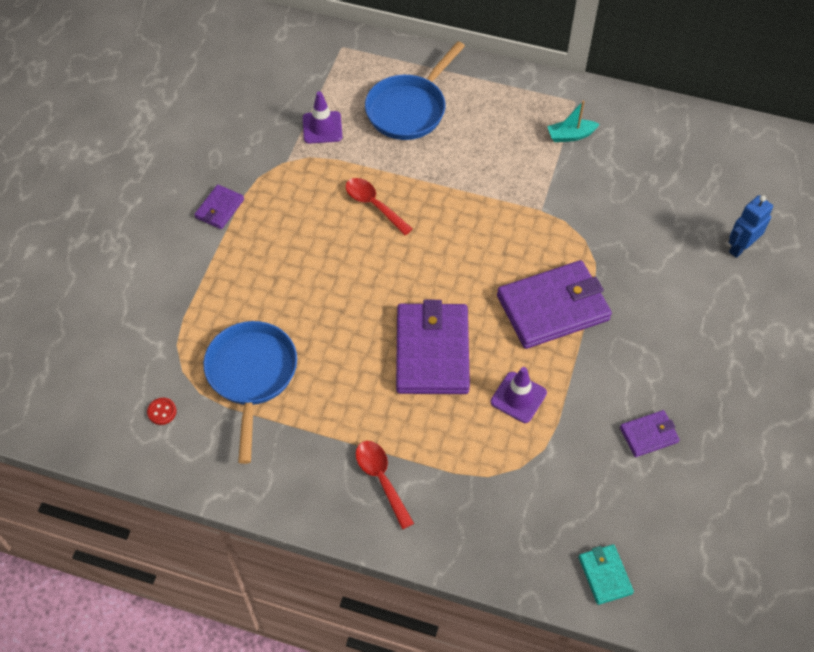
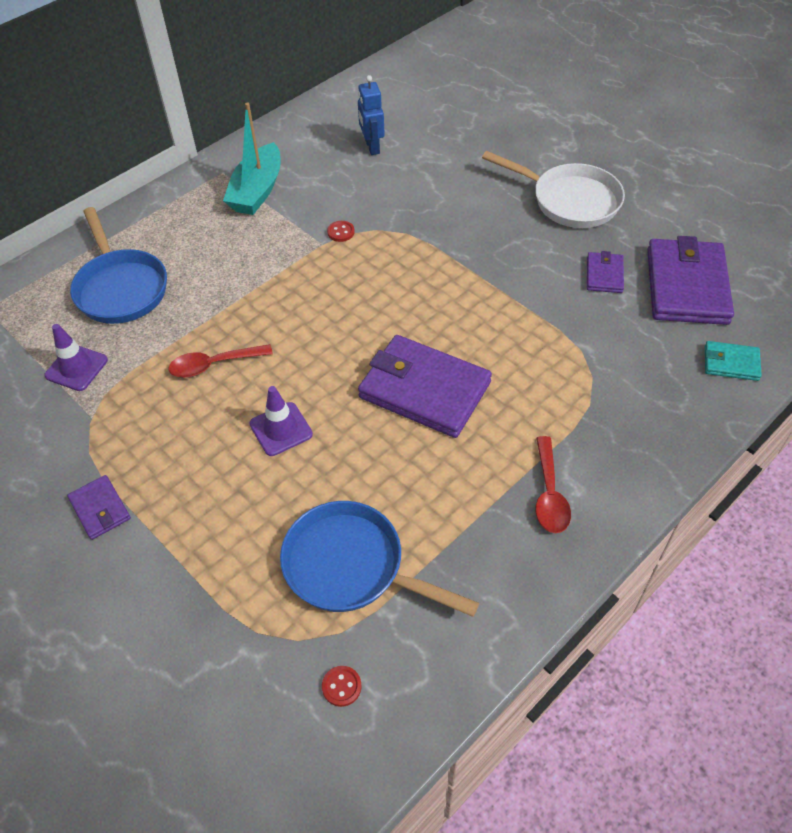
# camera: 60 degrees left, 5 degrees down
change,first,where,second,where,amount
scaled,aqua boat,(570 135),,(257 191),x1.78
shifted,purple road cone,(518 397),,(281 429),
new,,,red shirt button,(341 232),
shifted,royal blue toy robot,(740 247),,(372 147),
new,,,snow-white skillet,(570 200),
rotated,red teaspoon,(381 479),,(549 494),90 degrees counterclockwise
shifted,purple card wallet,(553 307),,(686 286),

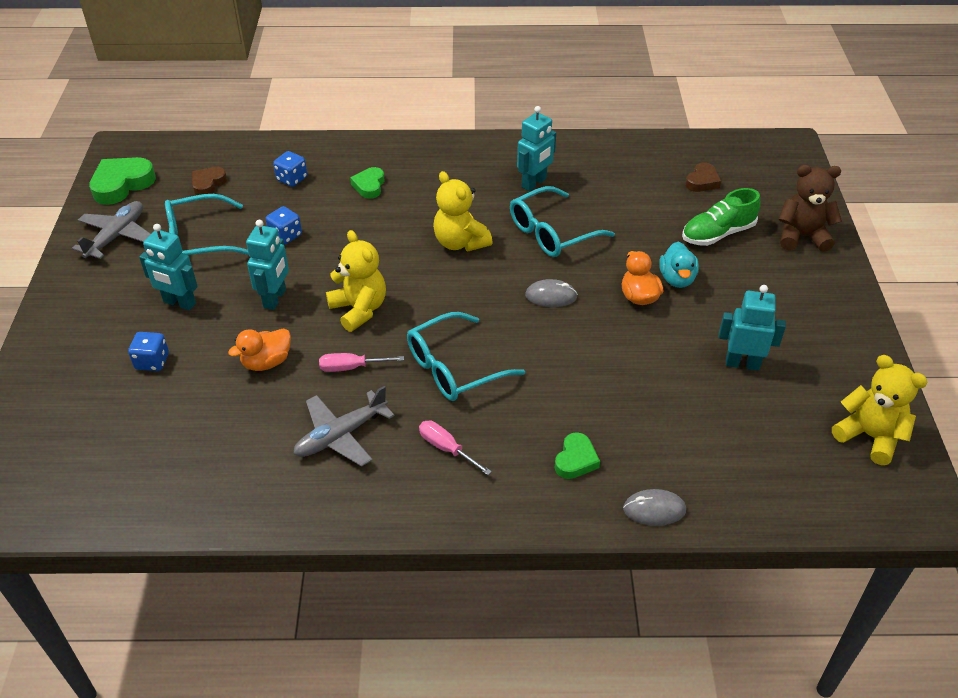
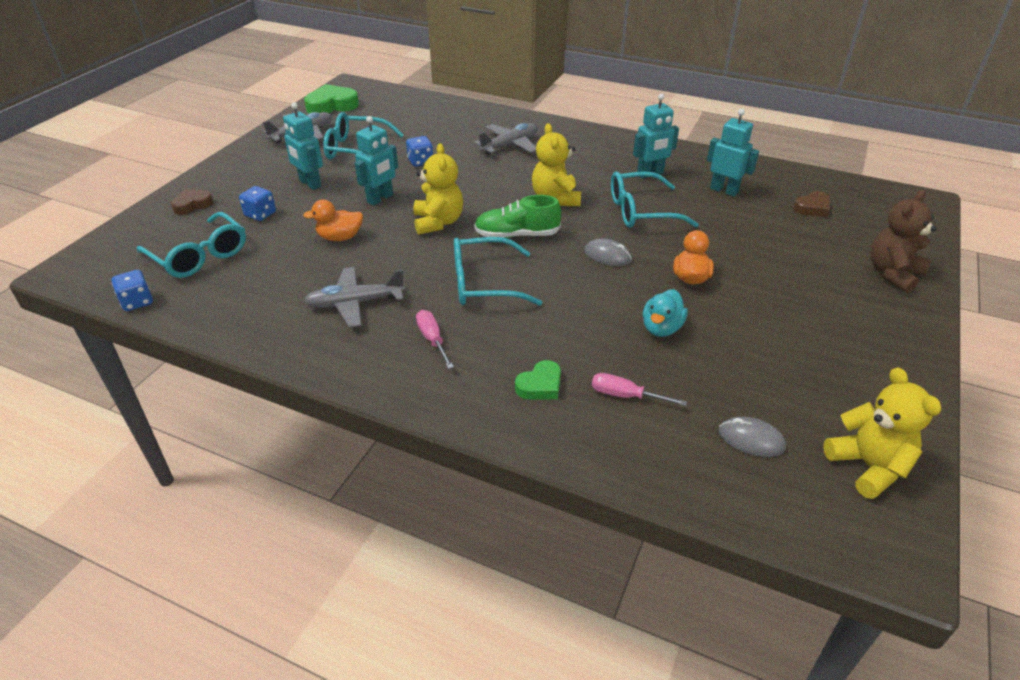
# camera: 25 degrees right, 5 degrees down
change,first,where,second,where,amount
shifted,royal blue game die,(292 179),,(137 302),
new,,,aqua glasses,(199 256),
shifted,russet heart shape,(208 184),,(192 205),
swapped,emerald heart shape,(369 186),ash-grey toy plane,(510 145),
shifted,emerald sneaker,(717 234),,(517 235),
shifted,pink screwdriver,(351 367),,(626 396),
shifted,aqua rubber duck,(677 279),,(661 328),
shifted,aqua toy robot,(742 363),,(724 190),
shifted,ash-grey mouse,(654 509),,(751 439),
rotated,russet stuffed bear,(802 236),,(893 274),75 degrees counterclockwise

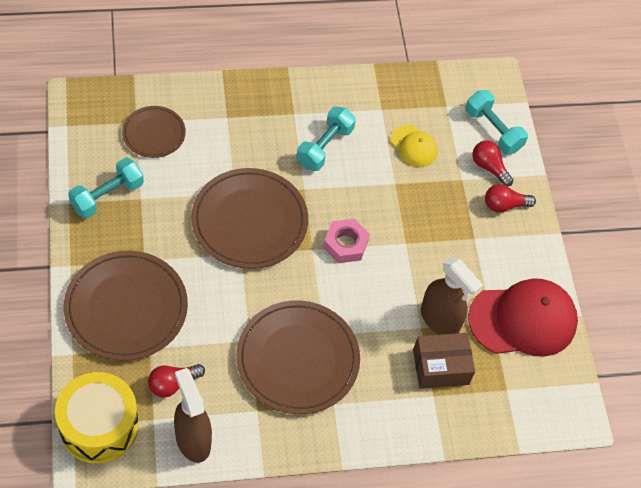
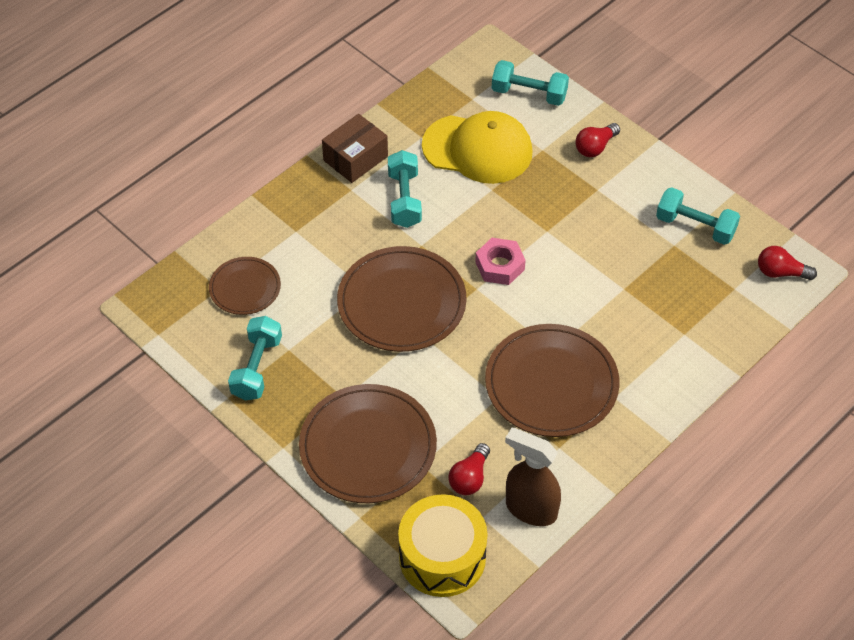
# camera: 30 degrees left, 5 degrees down
change,first,where,second,where,amount
shifted,russet box,(440 367),,(355 158),
scaled,bright yellow peaked cap,(414 146),,(477 149),x1.96
swapped,red peaked cap,(523 320),aqua dumbbell,(695 226),
shifted,red light bulb,(489 167),,(781 272),
gone,russet spray cleaner,(440 320),,,

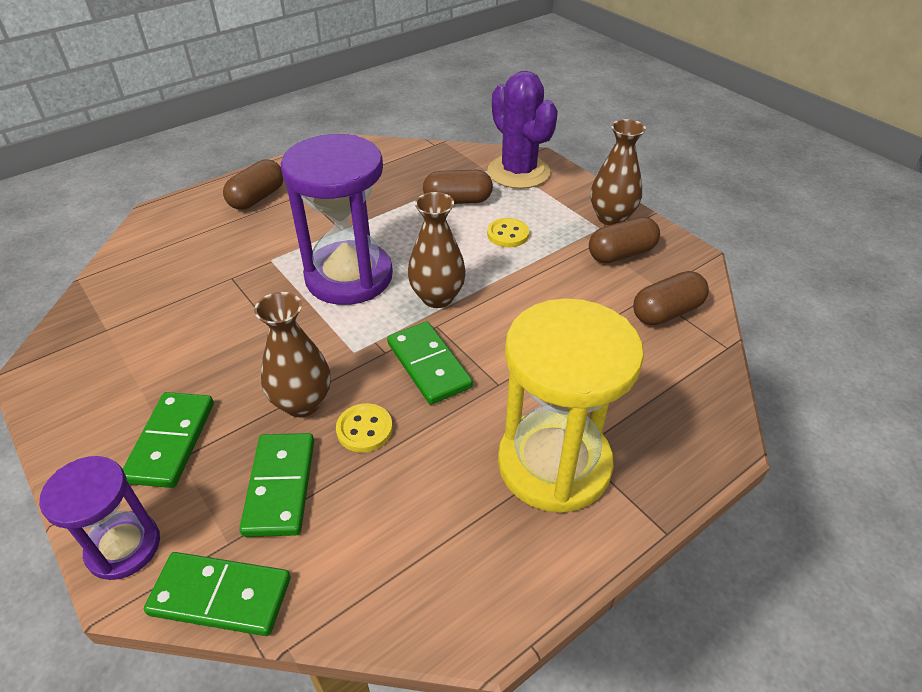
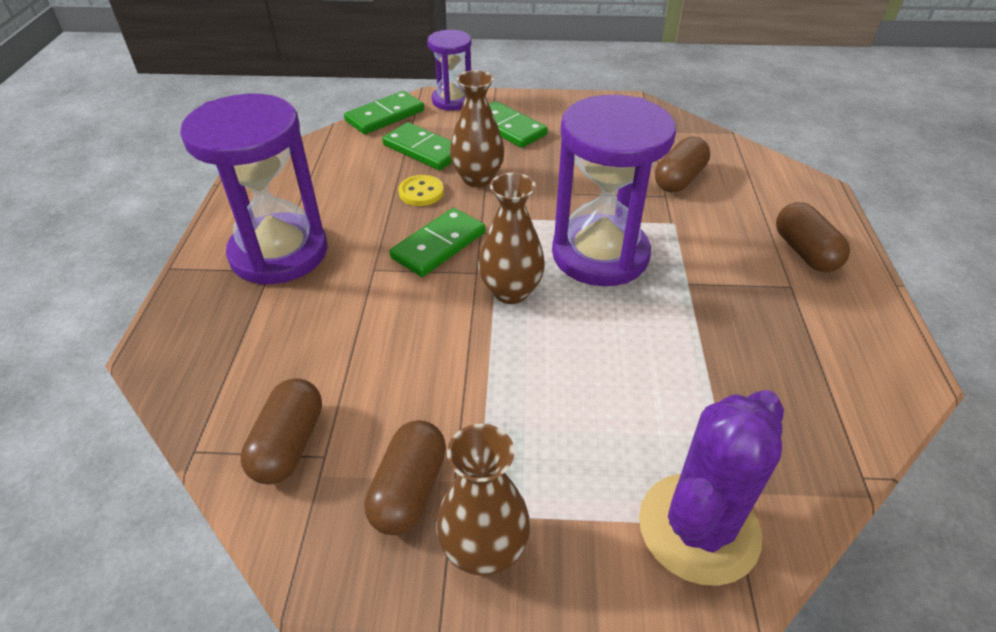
# camera: 130 degrees right, 0 degrees up
change,first,where,second,where,amount
repainted,bright yellow sand timer,(554 464),purple sand timer,(279 253),
rotated,emerald domino tile,(428 365),,(438 245),60 degrees counterclockwise
rotated,purple prickly plant,(518 172),,(698 528),60 degrees counterclockwise
shifted,russet capsule,(457 201),,(679 179),
gone,bright yellow shirt button,(508 234),,,

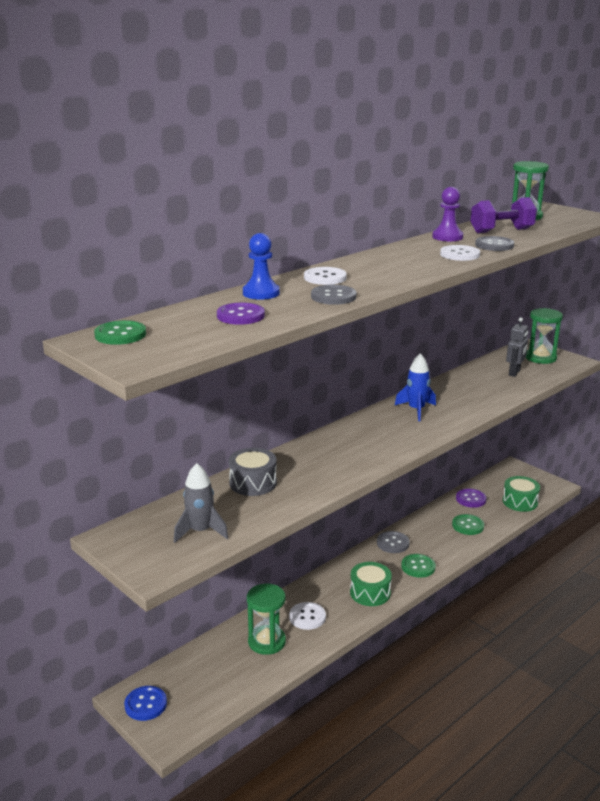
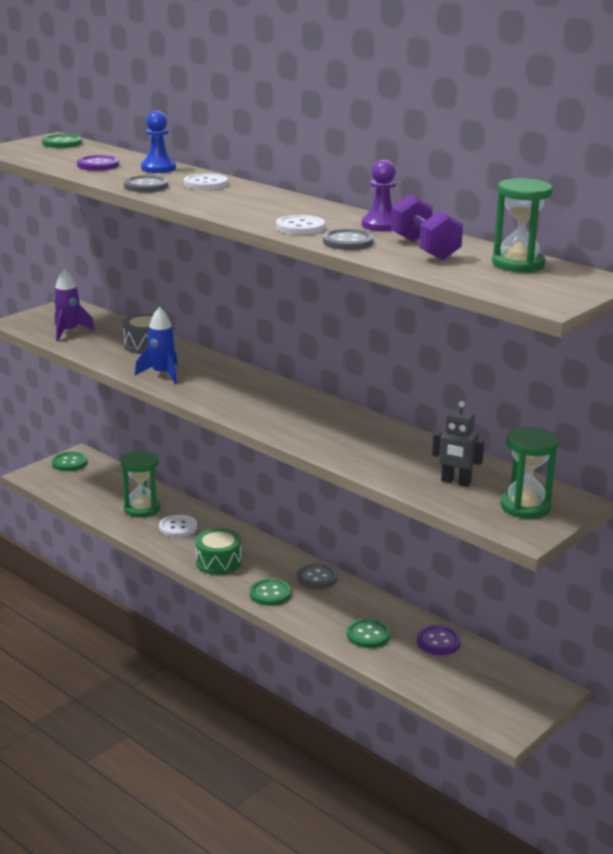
# camera: 85 degrees right, 0 degrees up
change,first,where,second,where,amount
repainted,royal blue shirt button,(145 704),emerald shirt button,(69 463),
repainted,ash-grey spaceship,(200 531),purple spaceship,(69 332),
shifted,royal blue spaceship,(416 410),,(162 374),
gone,emerald drum,(520 502),,,

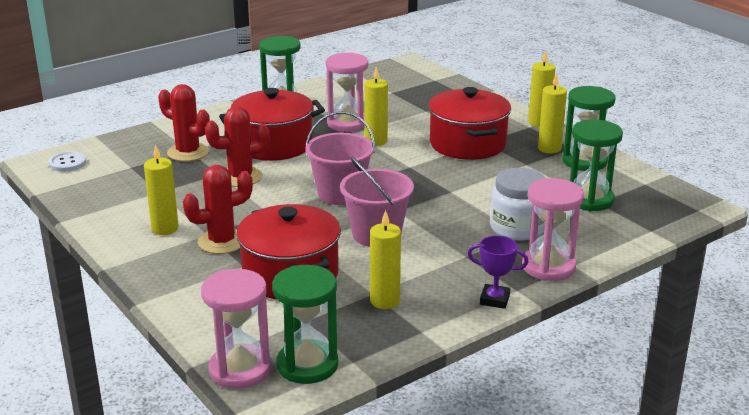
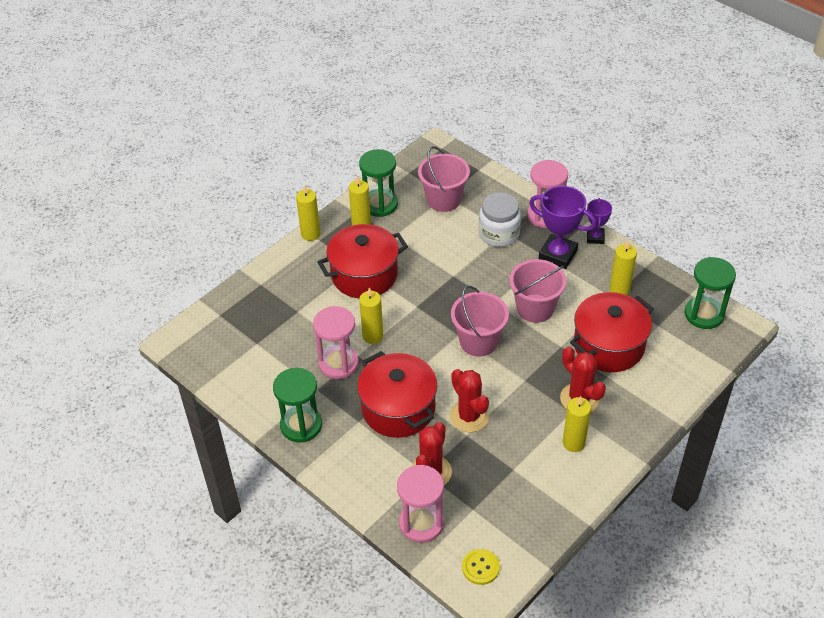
# camera: 100 degrees left, 20 degrees up
change,first,where,second,where,amount
shifted,pink sand timer,(240 369),,(421 523),
swapped,emerald sand timer,(589 200),pink pail,(443 200),
repainted,snow-white shirt button,(67 163),bright yellow shirt button,(480 567),
new,,,purple trophy,(558 254),

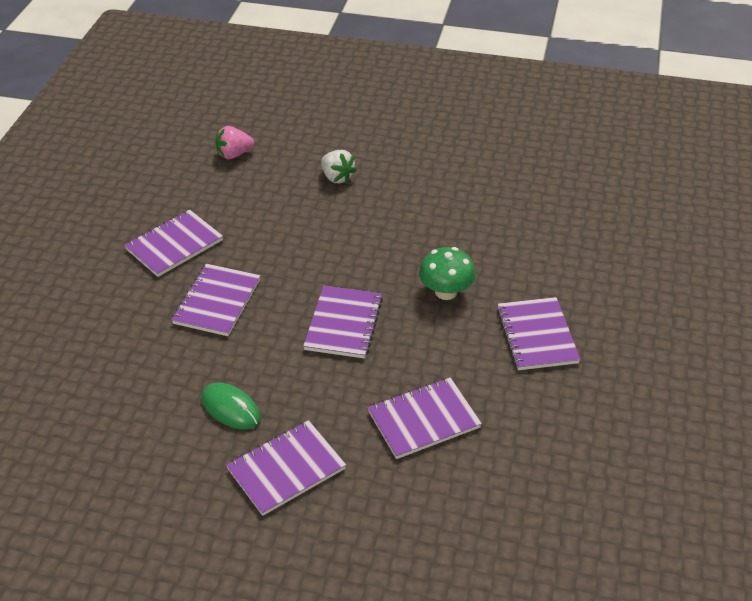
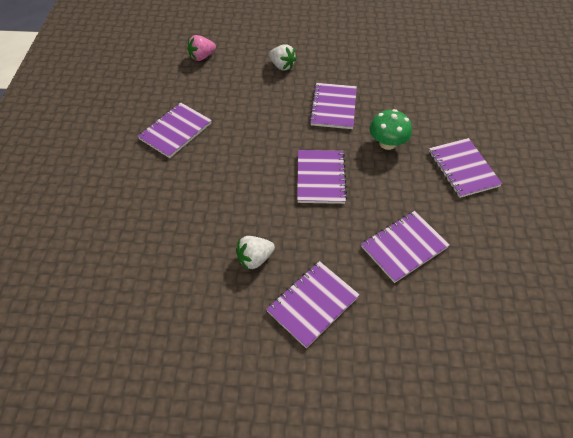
# camera: 10 degrees left, 10 degrees up
change,first,where,second,where,amount
swapped,emerald mouse,(230 408),snow-white toy strawberry,(255 259),
shifted,purple notepad,(217 301),,(333 107),

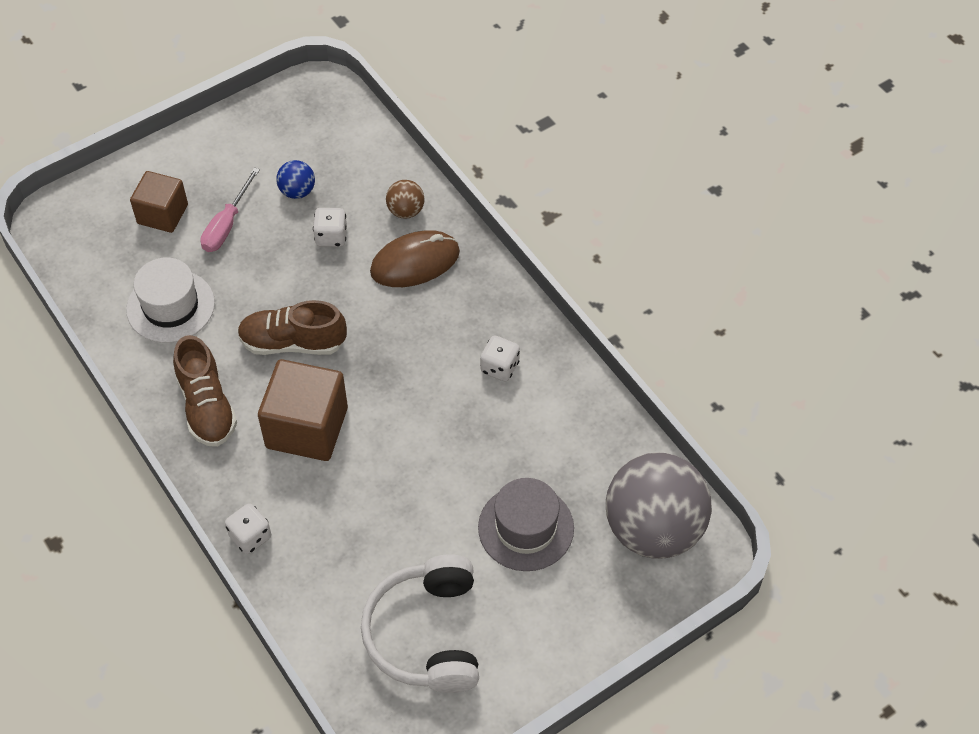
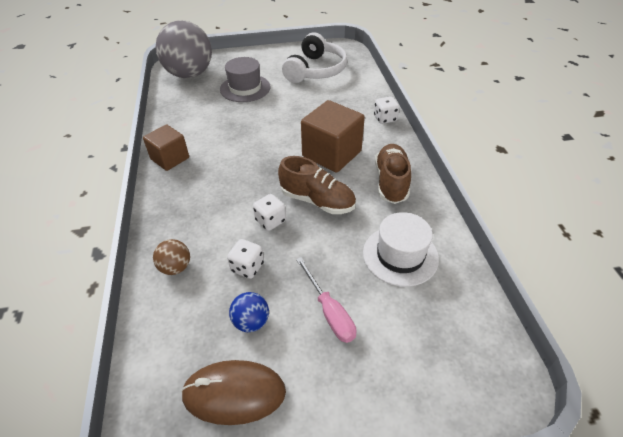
# camera: 155 degrees left, 10 degrees down
change,first,where,second,where,amount
shifted,russet solid cube,(162 214),,(170 158),
shifted,russet mouse,(415 262),,(234 393),
shifted,snow-white game die,(499 367),,(270 221),
rotated,pink screwdriver,(227 224),,(329 311),105 degrees clockwise

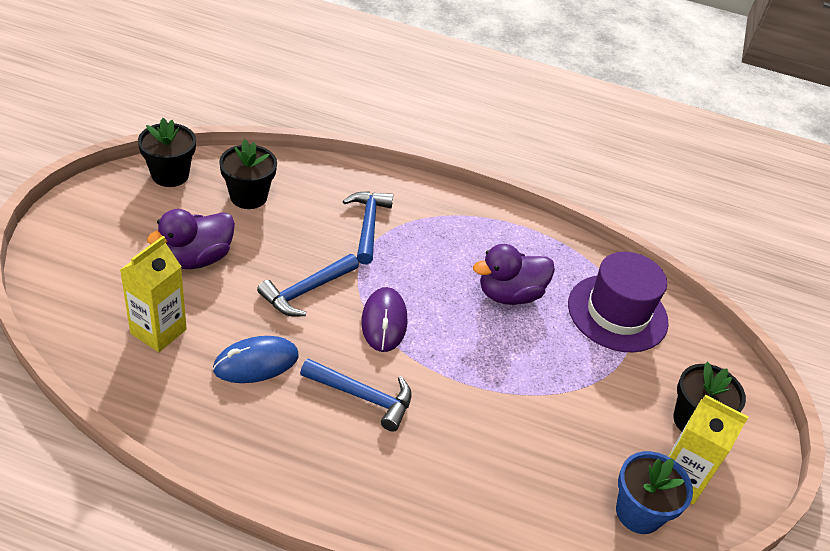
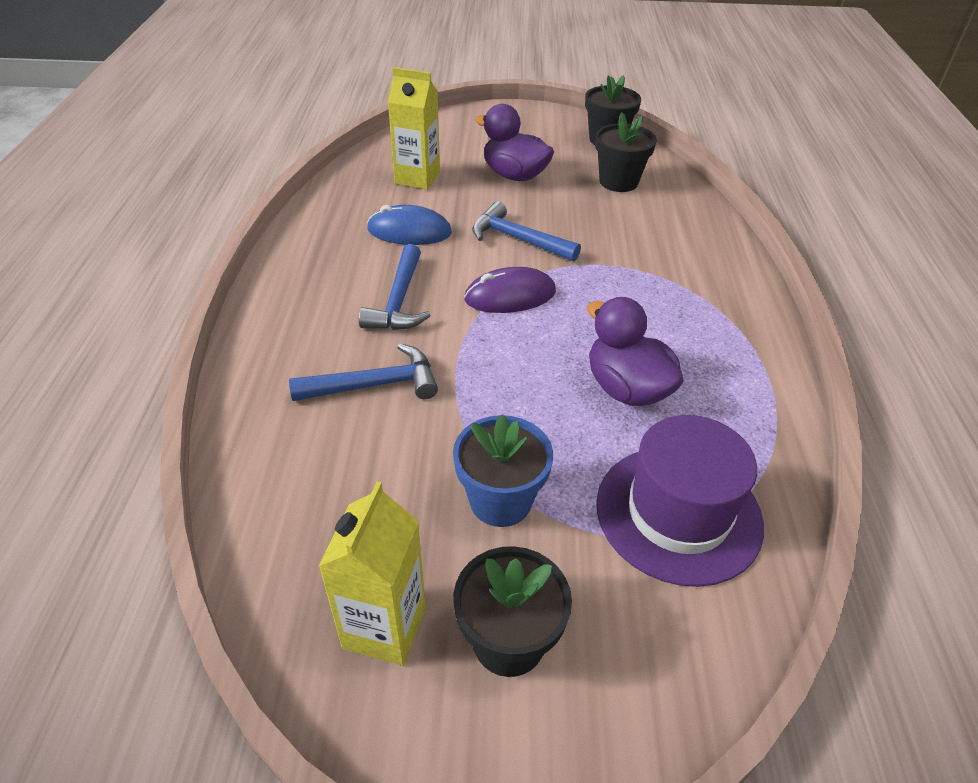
# camera: 80 degrees right, 0 degrees up
change,first,where,second,where,amount
shifted,royal blue claw hammer,(368 225),,(374 385),
rotated,royal blue mouse,(256 362),,(409 231),45 degrees counterclockwise
shifted,royal blue potted plant,(638 512),,(500 501),

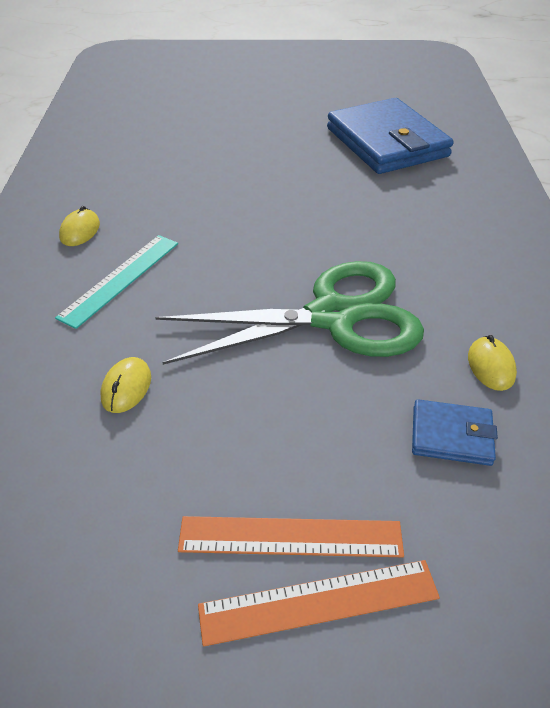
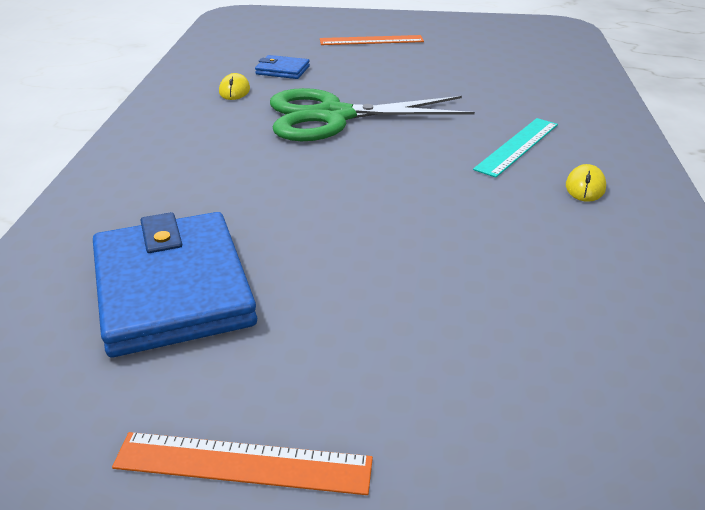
# camera: 175 degrees left, 10 degrees down
change,first,where,second,where,amount
shifted,orange ruler,(290 537),,(243 463),
gone,bright yellow mouse,(126 387),,,

